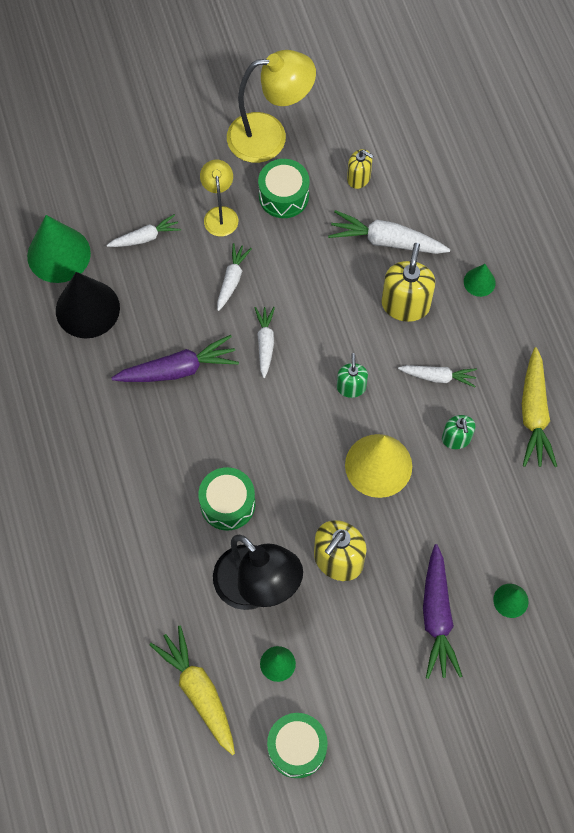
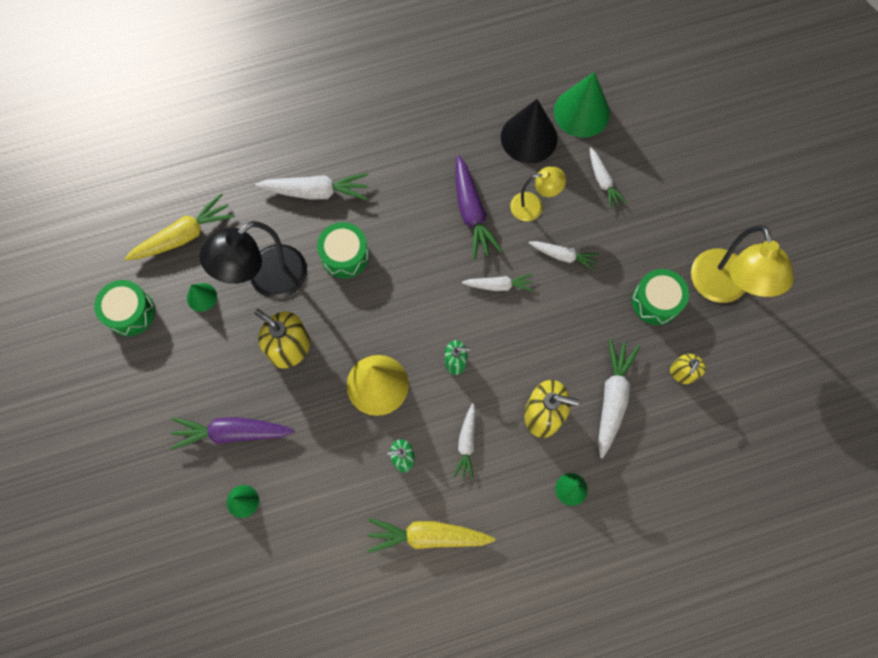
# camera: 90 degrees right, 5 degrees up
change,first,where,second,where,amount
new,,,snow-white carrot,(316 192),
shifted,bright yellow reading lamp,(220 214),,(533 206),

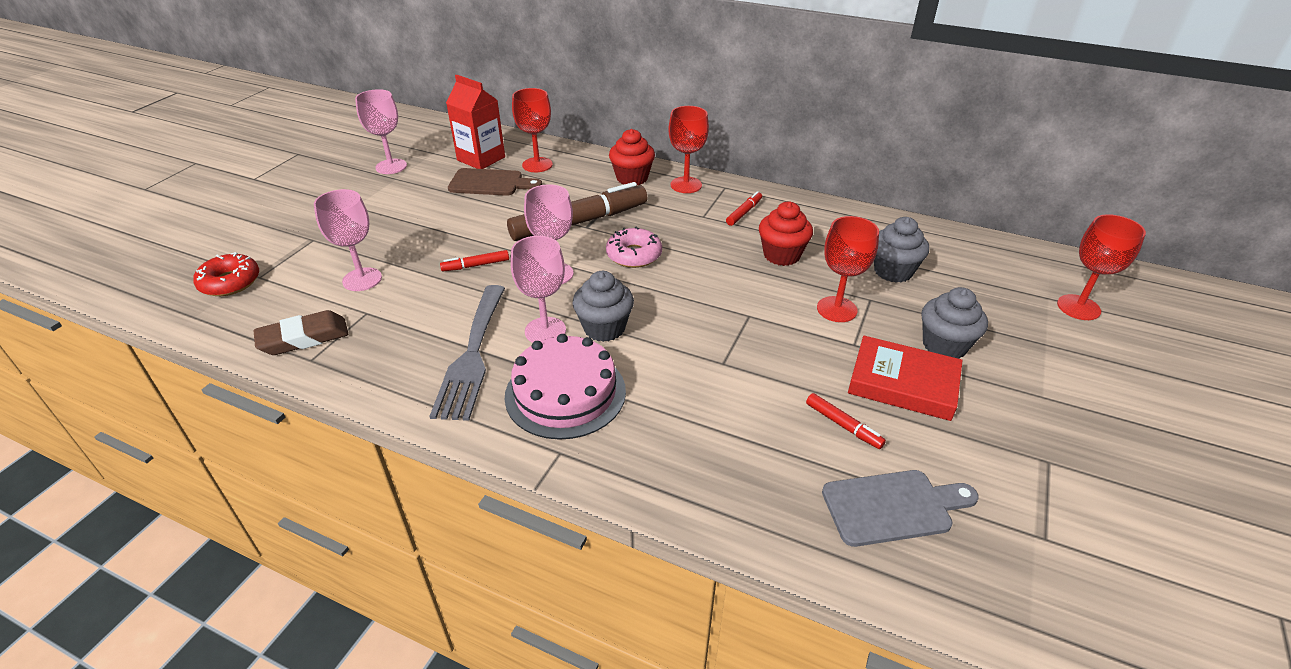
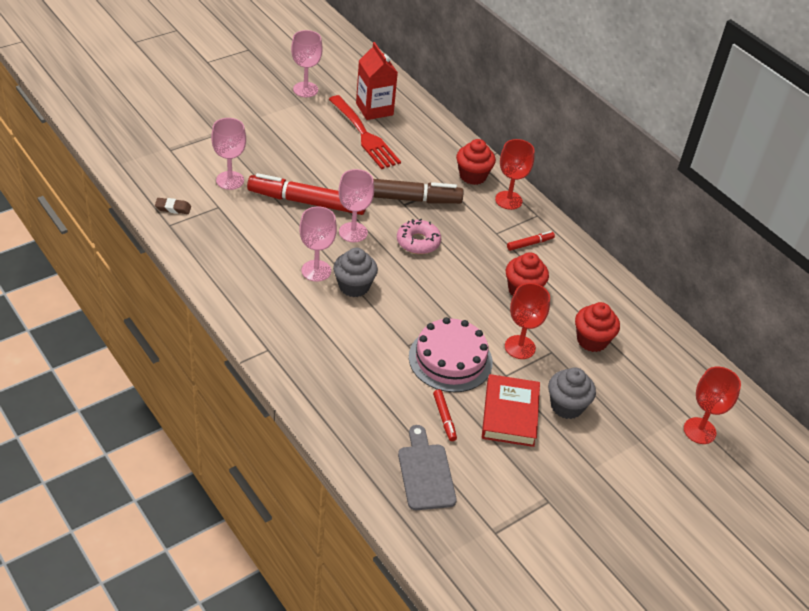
# camera: 25 degrees right, 5 degrees up
change,first,where,second,where,amount
scaled,russet pencil eraser,(304 338),,(173 208),x0.60
scaled,red marker,(476 265),,(307 202),x2.34
swapped,russet chopping board,(490 183),red fork,(365 135),
rotated,ash-grey chopping board,(893 507),,(425 473),120 degrees counterclockwise
shifted,pink gateau,(565 393),,(450 359),
rotated,red hardcover,(903 383),,(510 414),45 degrees clockwise
repainted,ash-grey muffin,(893 271),red muffin,(592 340),
gone,red doughnut,(230 282),,,
gone,ash-grey fork,(472 356),,,
gone,red wine glass,(537 165),,,

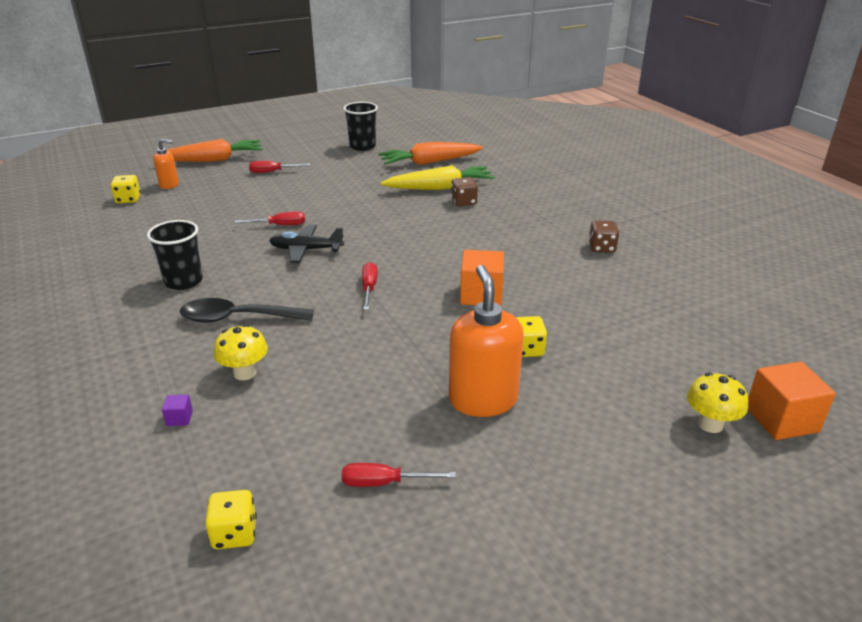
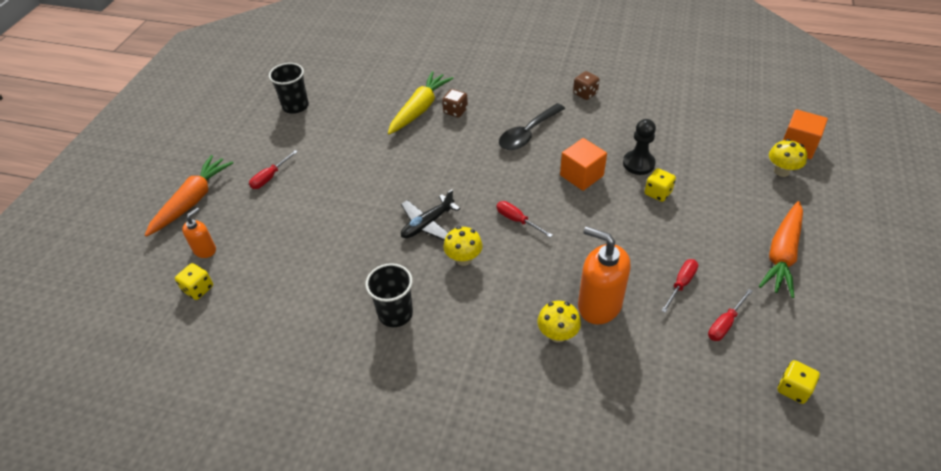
# camera: 45 degrees left, 15 degrees up
change,first,where,second,where,amount
new,,,bright yellow fungus,(463 259),
shifted,ebony teaspoon,(237 318),,(528 134),
shifted,orange pump bottle,(483 399),,(599 305),
new,,,ebony chess pawn,(638 164),
shifted,red screwdriver,(279 225),,(681 284),
shifted,orange carrot,(429 162),,(782 254),
shifted,bright yellow game die,(234 534),,(793 389),
gone,purple solid cube,(179 418),,,

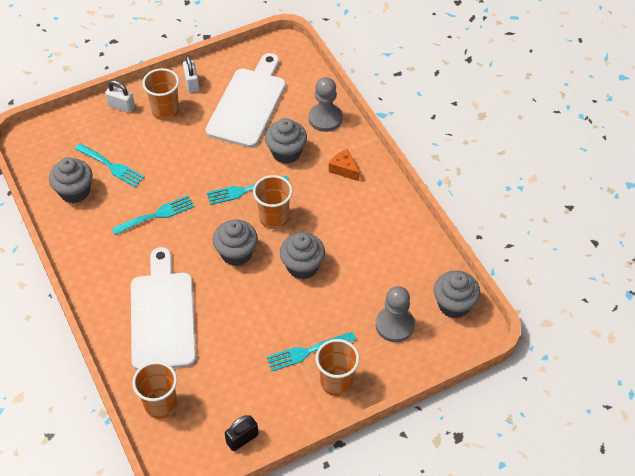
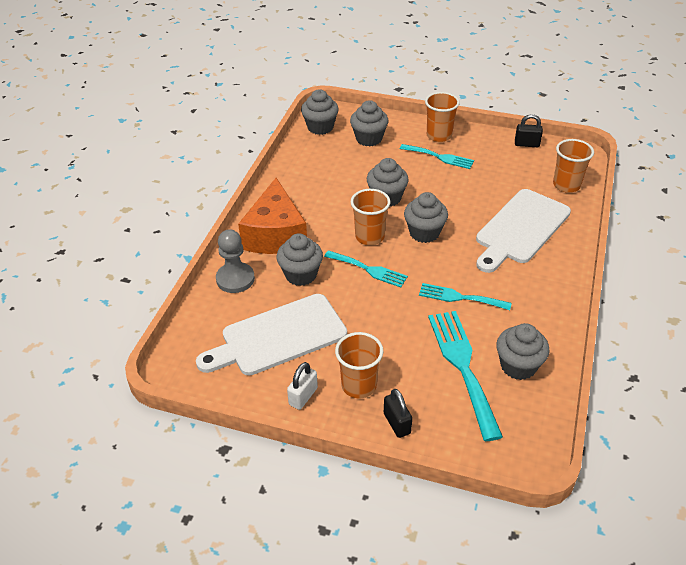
# camera: 135 degrees left, 10 degrees down
change,first,where,second,where,amount
scaled,orange cheese wedge,(344 169),,(275 234),x2.35
swapped,ash-grey chess pawn,(394 325),ash-grey muffin,(369 139),
repainted,snow-white padlock,(121 106),ebony padlock,(397 423),
scaled,aqua fork,(112 166),,(462 366),x1.64

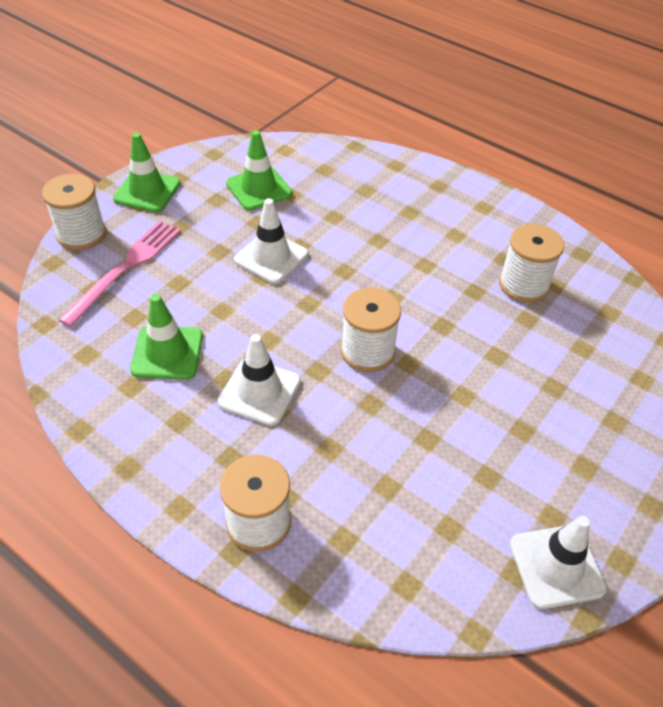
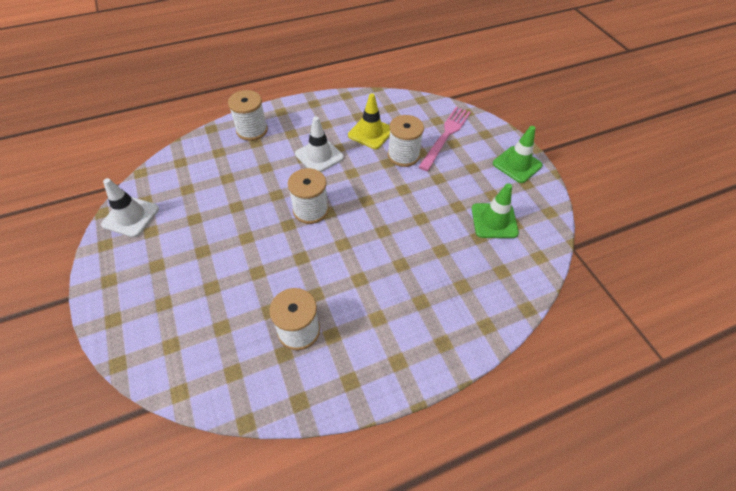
# camera: 120 degrees right, 5 degrees up
change,first,where,second,where,amount
repainted,emerald road cone,(167 353),bright yellow road cone,(370 133),
shifted,snow-white bobbin,(81 234),,(403 155),
rotated,pink fork,(125 268),,(446 136),120 degrees counterclockwise
gone,snow-white road cone,(271 257),,,

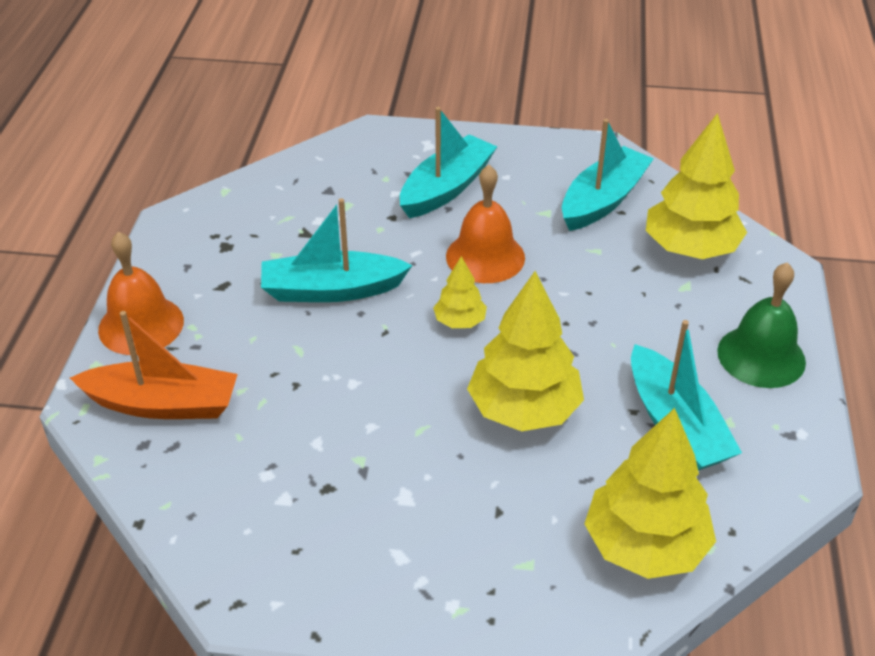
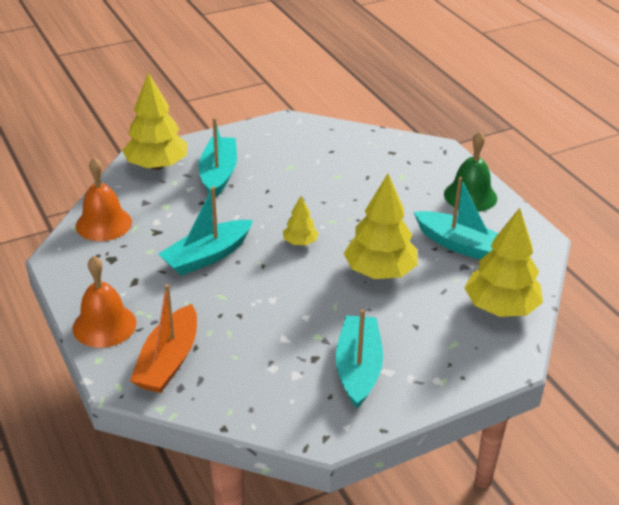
# camera: 35 degrees left, 5 degrees down
change,first,where,second,where,amount
shifted,orange bell,(485 257),,(103 224),
shifted,bright yellow fir tree,(690 249),,(157 165),
rotated,orange boat,(163 404),,(168 361),135 degrees clockwise
shifted,aqua boat,(603 200),,(358 368),

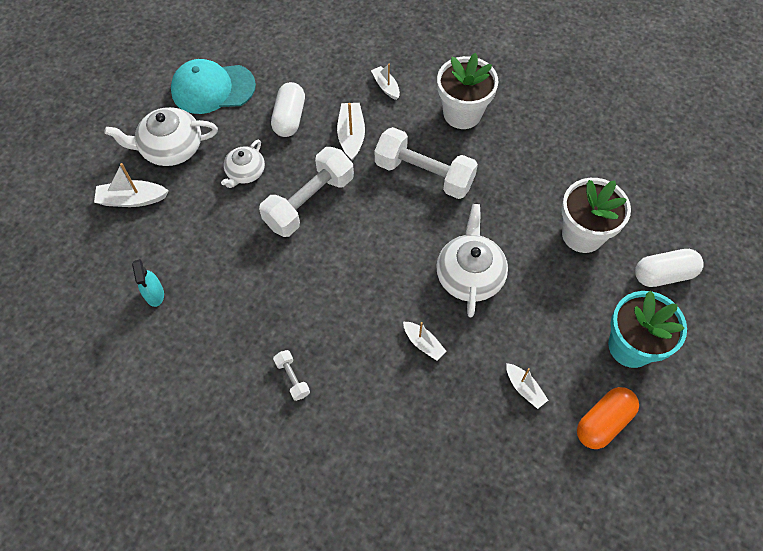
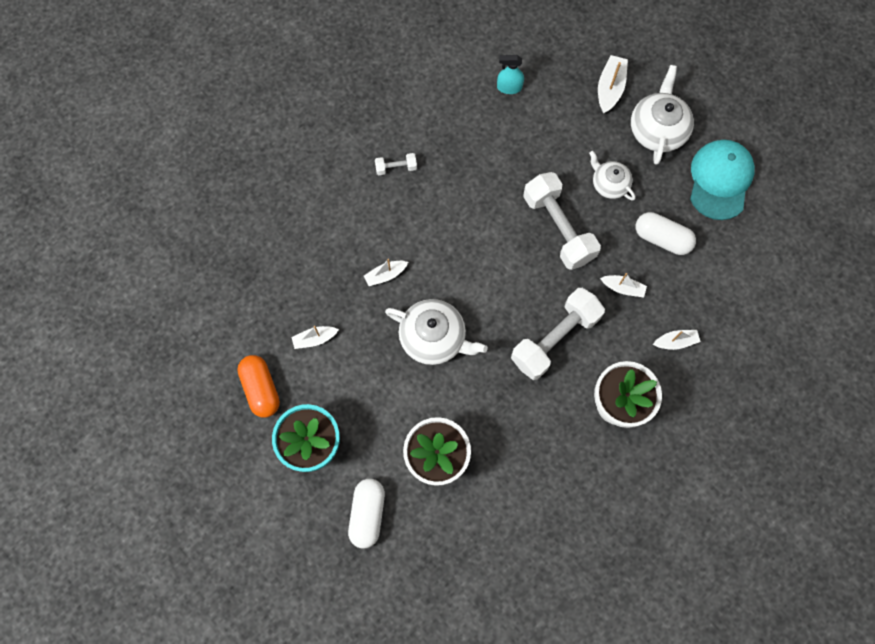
# camera: 110 degrees right, 10 degrees up
change,first,where,second,where,amount
scaled,snow-white boat,(351 135),,(623 288),x0.66

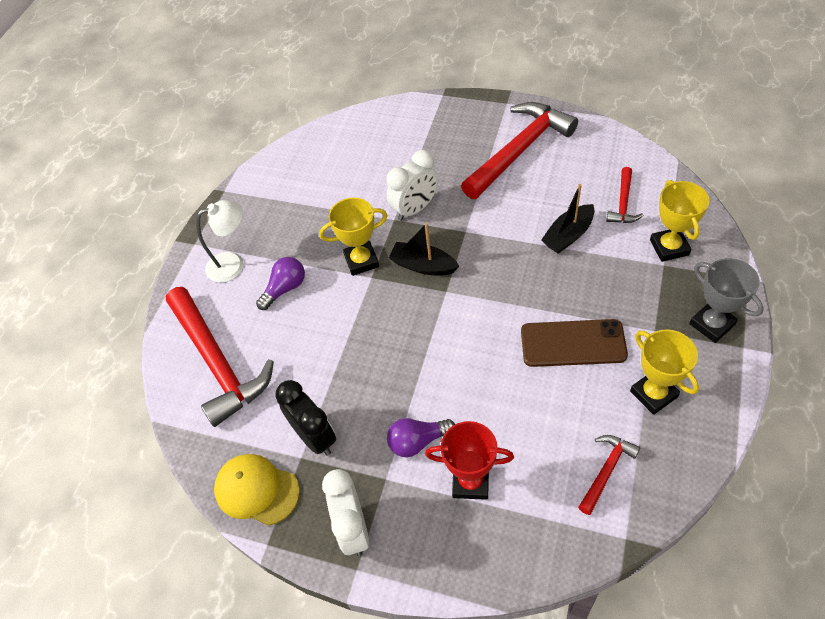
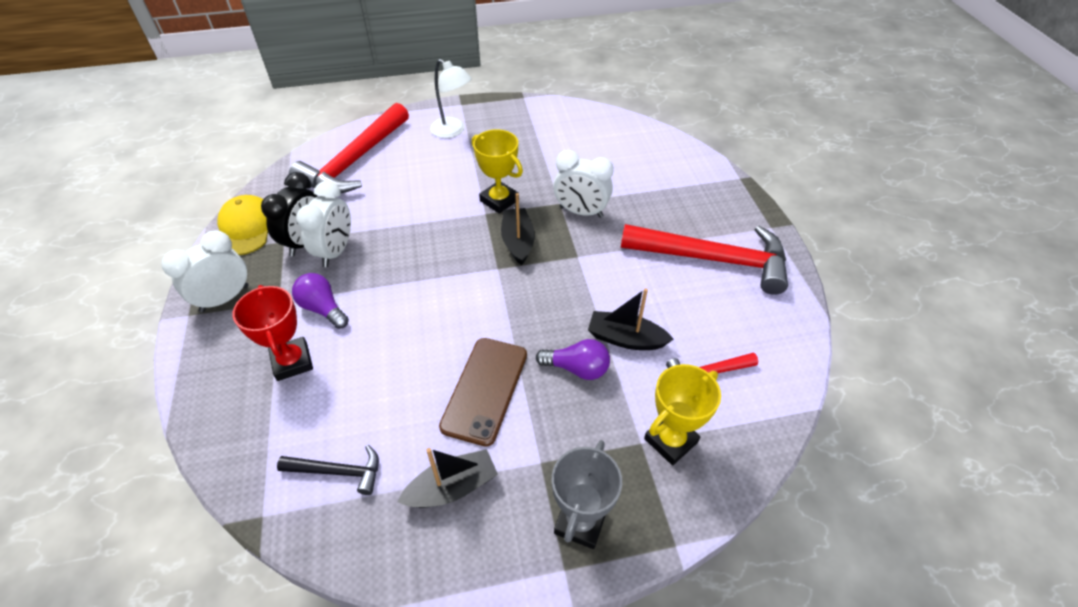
# camera: 55 degrees right, 5 degrees down
change,first,where,second,where,amount
repainted,red claw hammer,(606 471),ebony claw hammer,(338 471),
new,,,snow-white bedside clock,(336 251),
swapped,bright yellow trophy,(653 394),ebony boat,(452 487),
rotated,russet smartphone,(573 343),,(485 390),45 degrees clockwise
shifted,purple light bulb,(285 288),,(577 368),

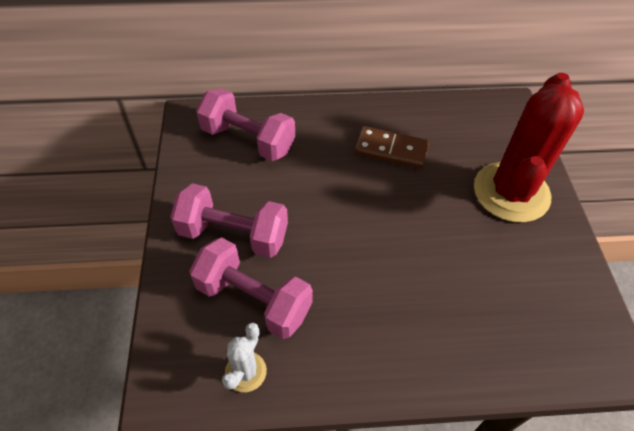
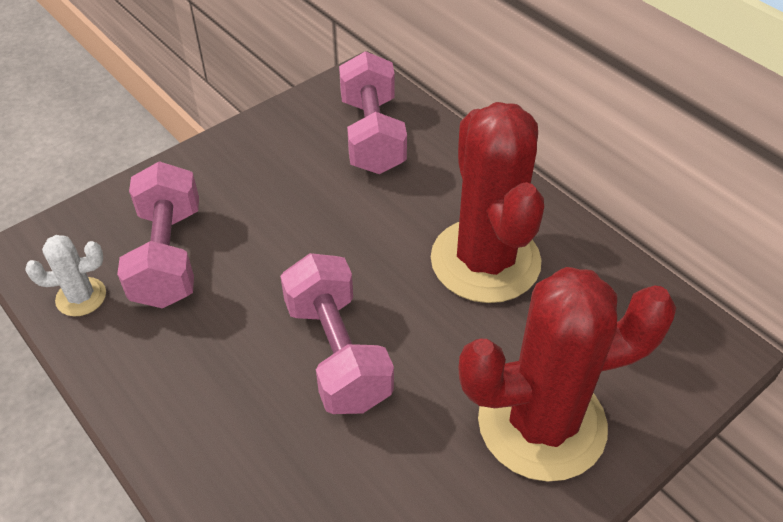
# camera: 55 degrees right, 5 degrees down
change,first,where,second,where,amount
shifted,pink dumbbell,(233 234),,(337 353),
swapped,russet domino tile,(391 150),red prickly plant,(485 261),

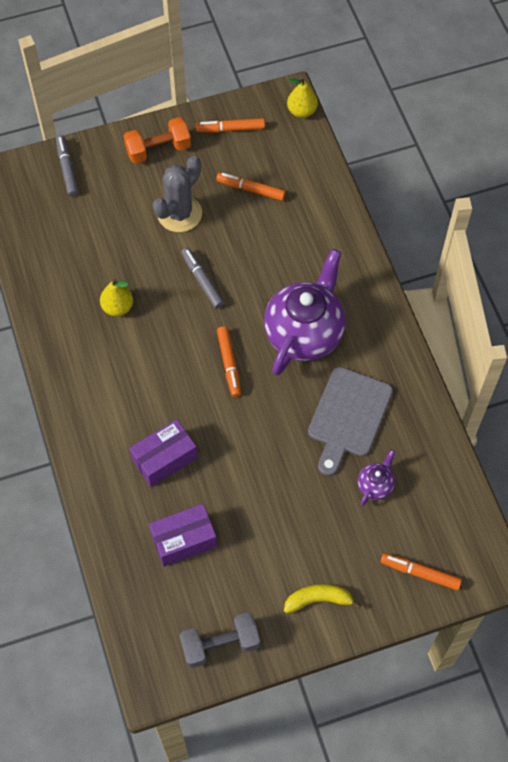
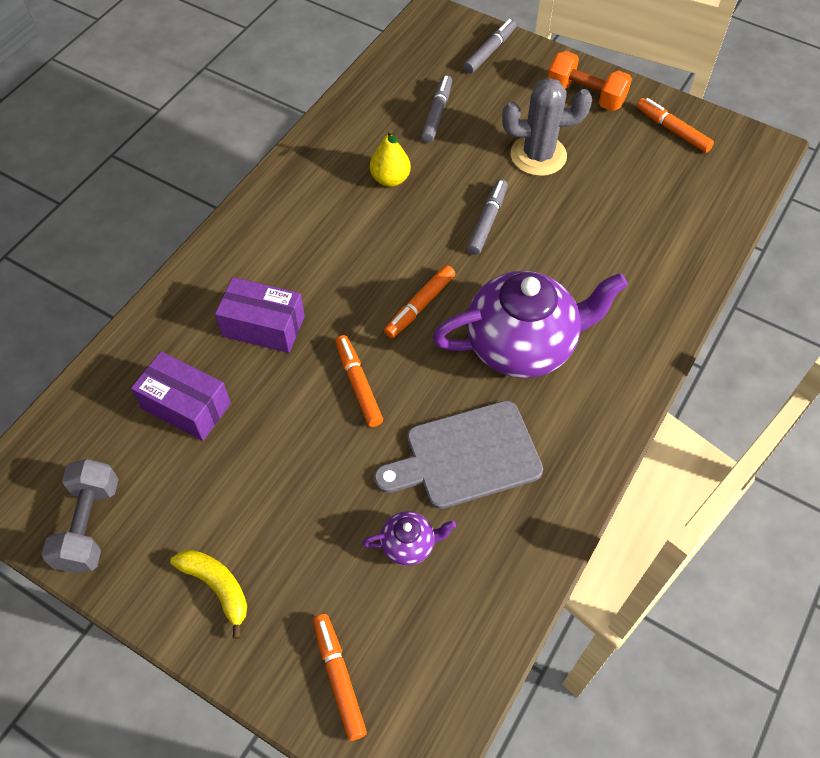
# camera: 50 degrees right, 5 degrees down
change,first,where,second,where,amount
rotated,ash-grey dumbbell,(220 644),,(89 525),60 degrees clockwise
shifted,orange marker,(251 189),,(358 384),
new,,,ash-grey marker,(437 113),
gone,bright yellow pear,(301 111),,,

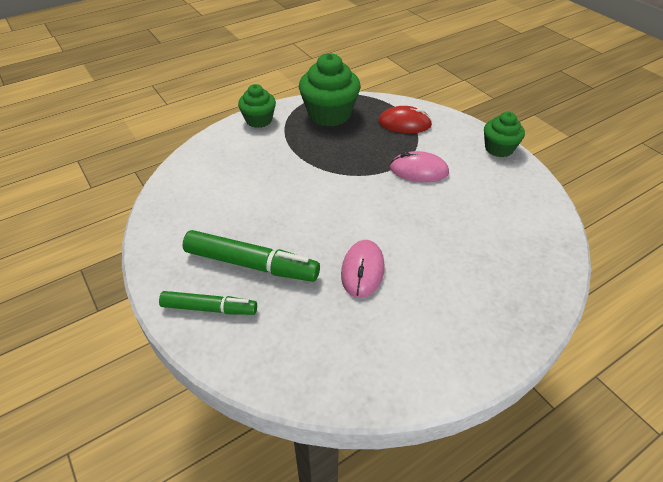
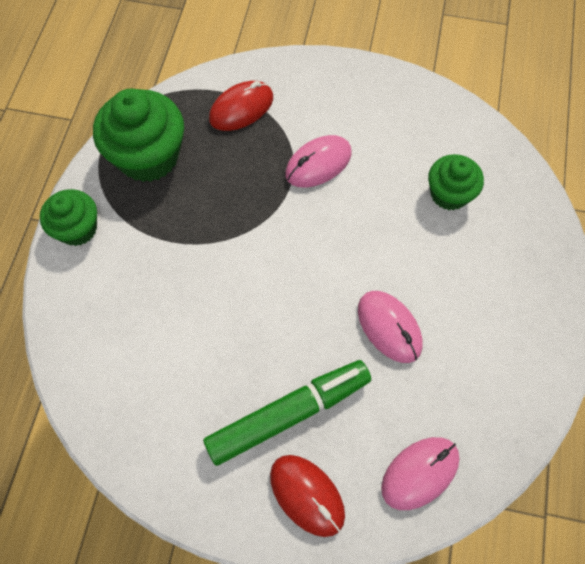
# camera: 45 degrees left, 20 degrees up
change,first,where,second,where,amount
swapped,emerald marker,(209 308),red mouse,(307 495),
new,,,pink mouse,(420 473),
shifted,emerald muffin,(499 148),,(449 194),

